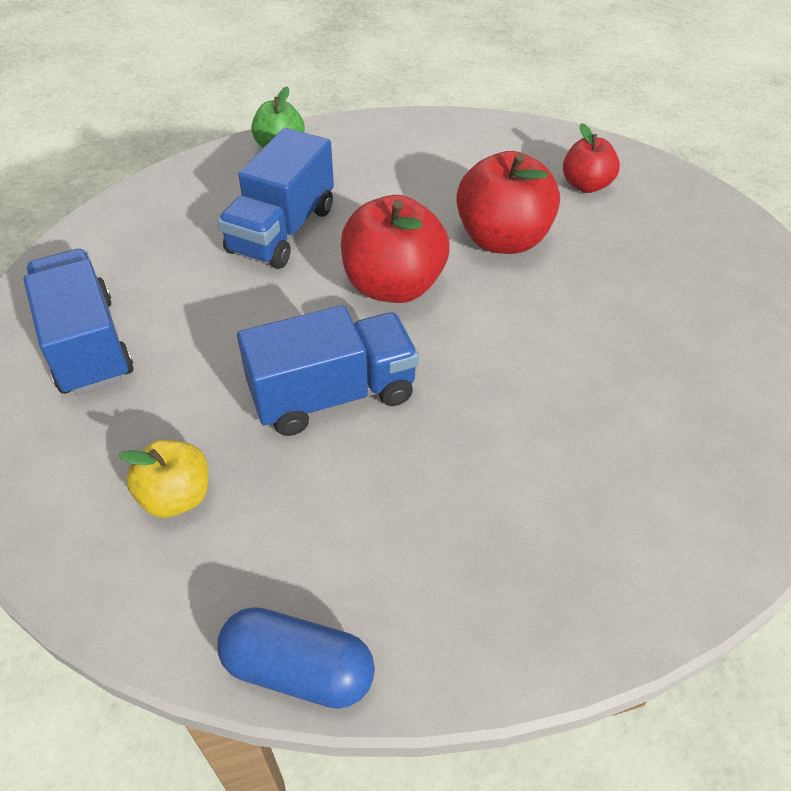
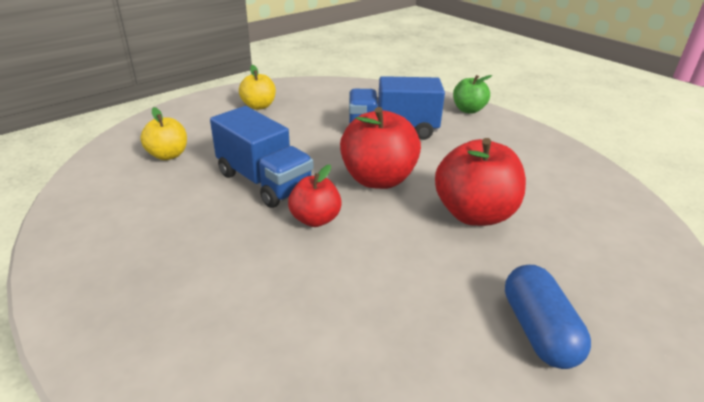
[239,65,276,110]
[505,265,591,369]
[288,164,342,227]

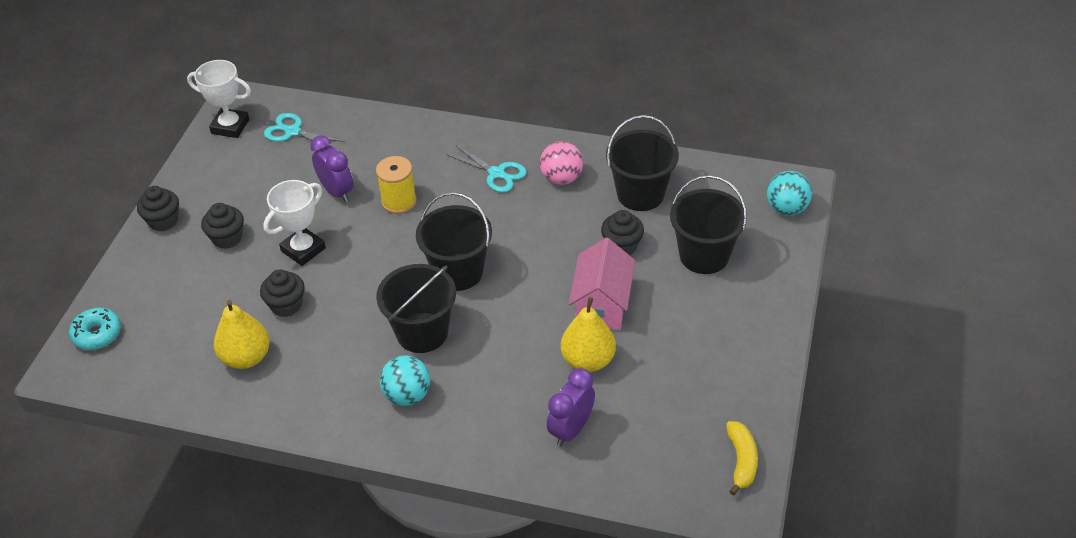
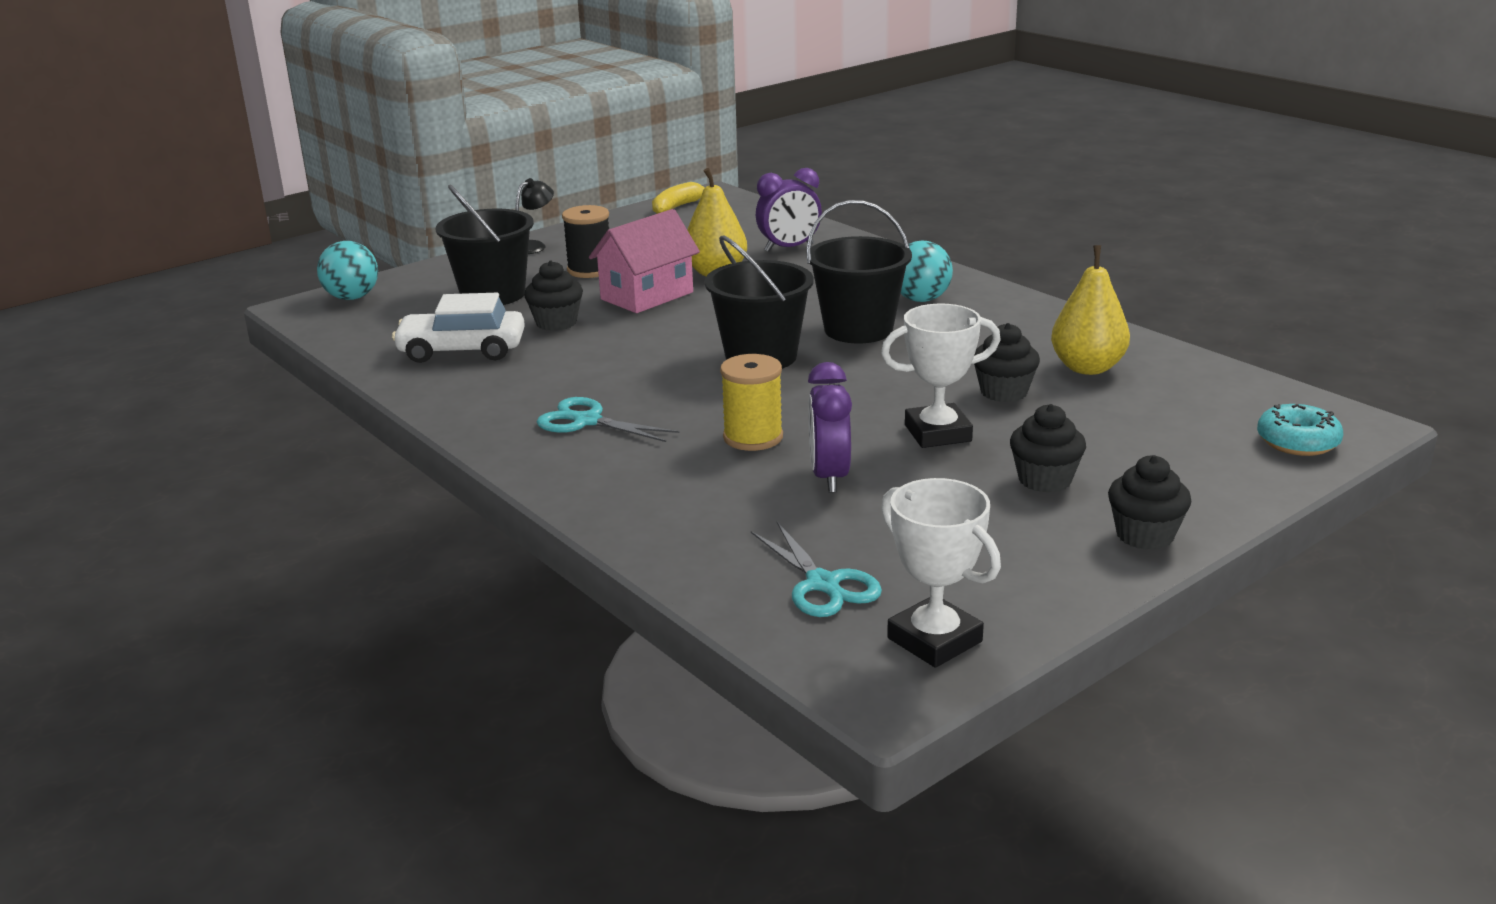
[537,397,679,442]
[540,141,583,185] (first image)
[392,293,525,363]
[516,178,554,254]
[562,205,609,278]

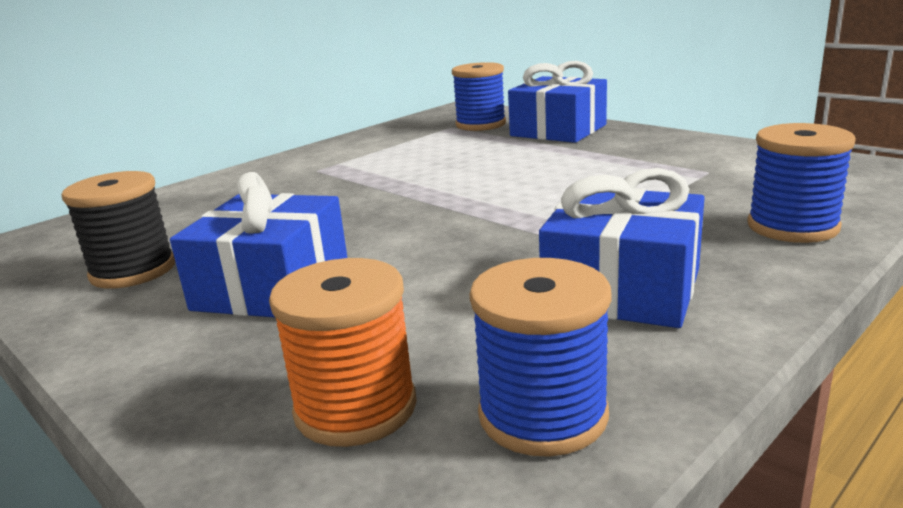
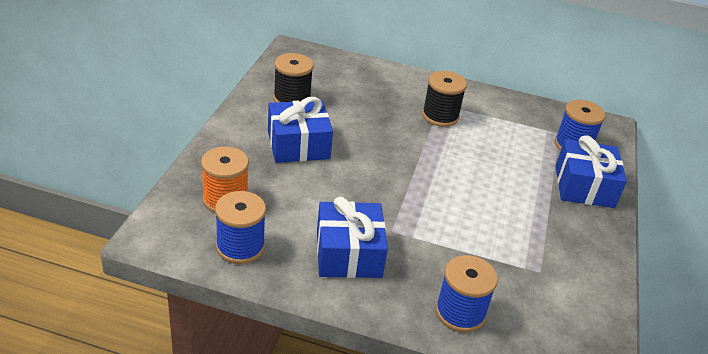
[422,71,467,127]

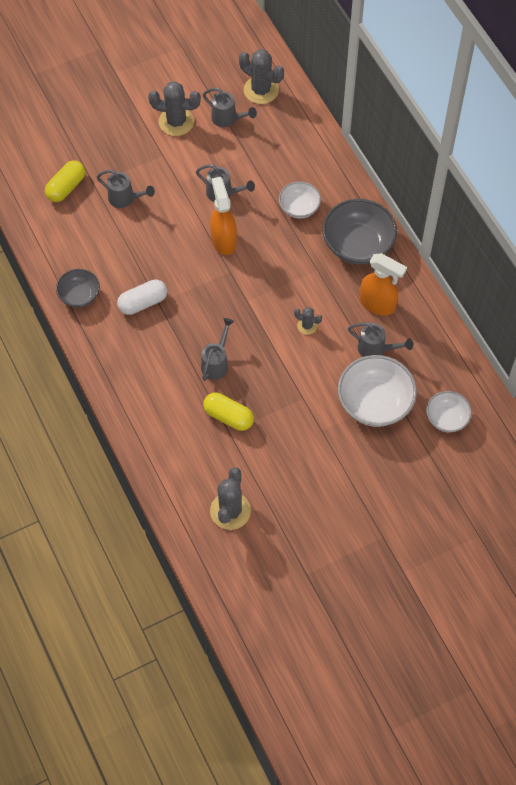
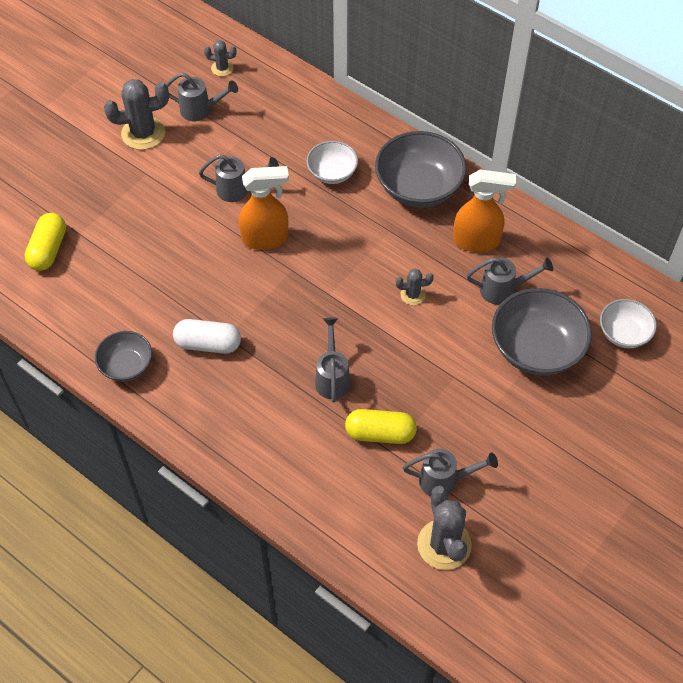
[403,449,498,496]
[173,319,241,354]
[239,166,289,250]
[204,40,237,76]
[492,288,592,376]

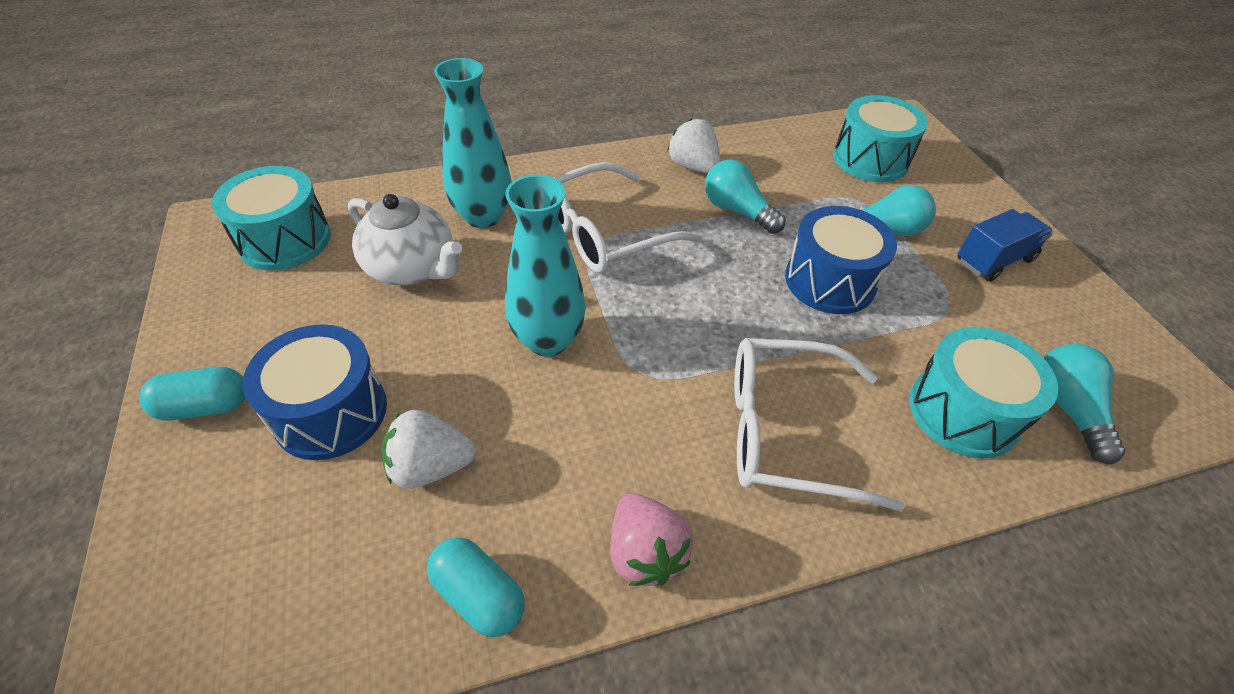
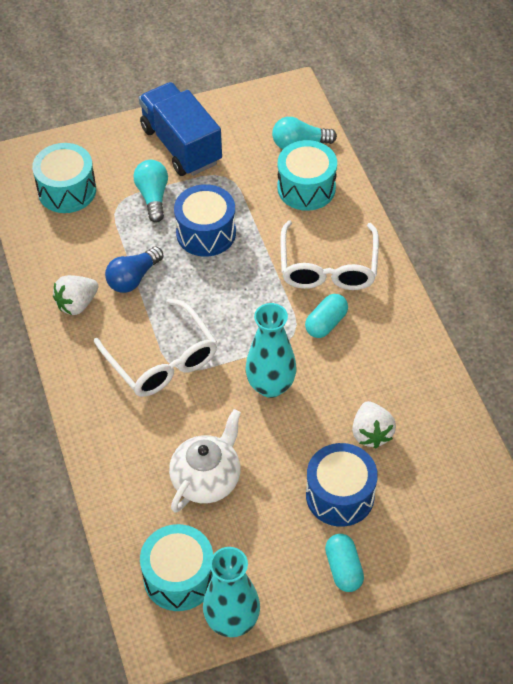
[305,294,348,338]
[203,547,260,637]
[610,493,693,586] (first image)
[105,246,164,293]
[139,82,222,176]

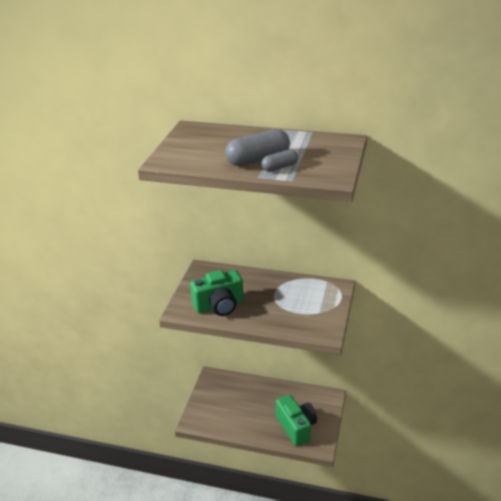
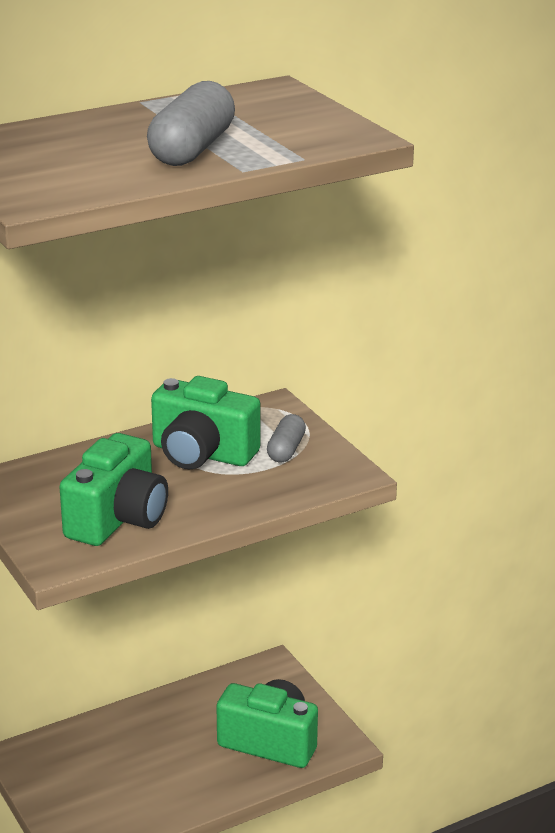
[267,414,306,462]
[151,376,260,469]

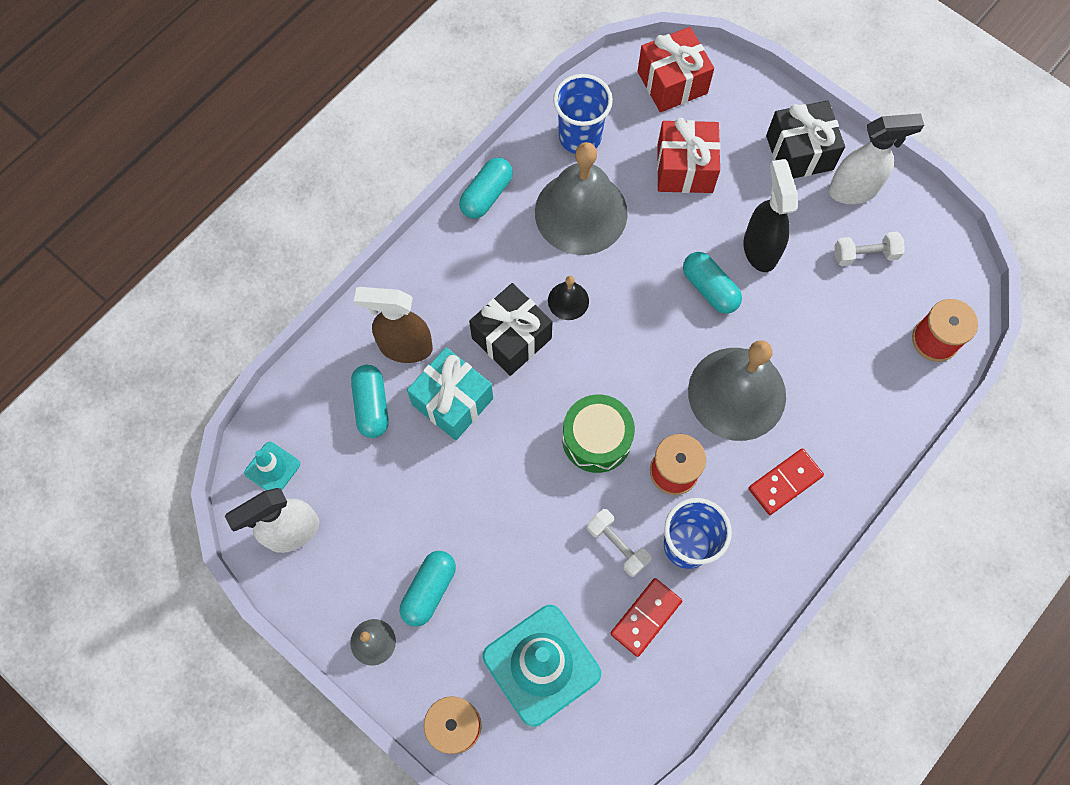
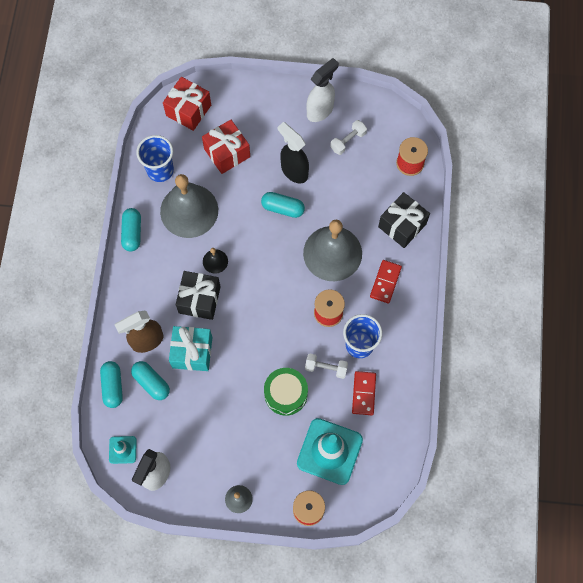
[100,361,123,408]
[264,368,308,416]
[378,192,430,248]

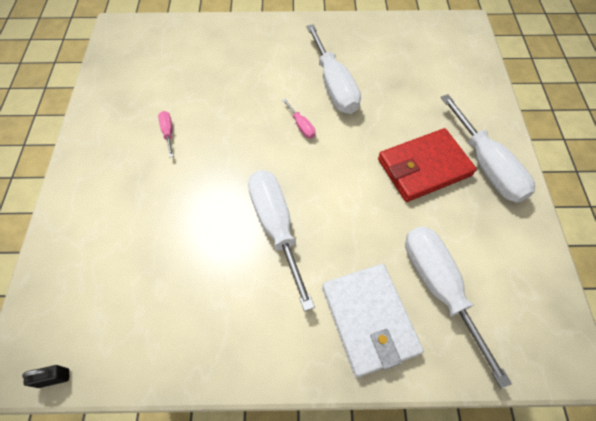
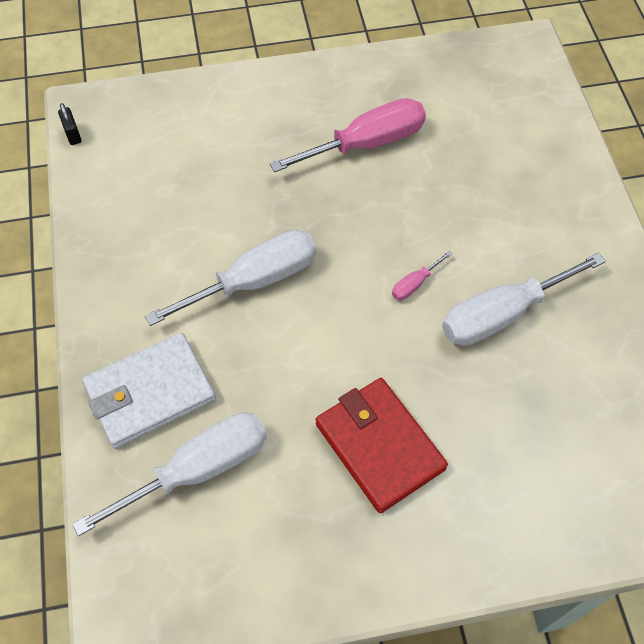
[270,98,426,172]
[441,94,535,203] (first image)

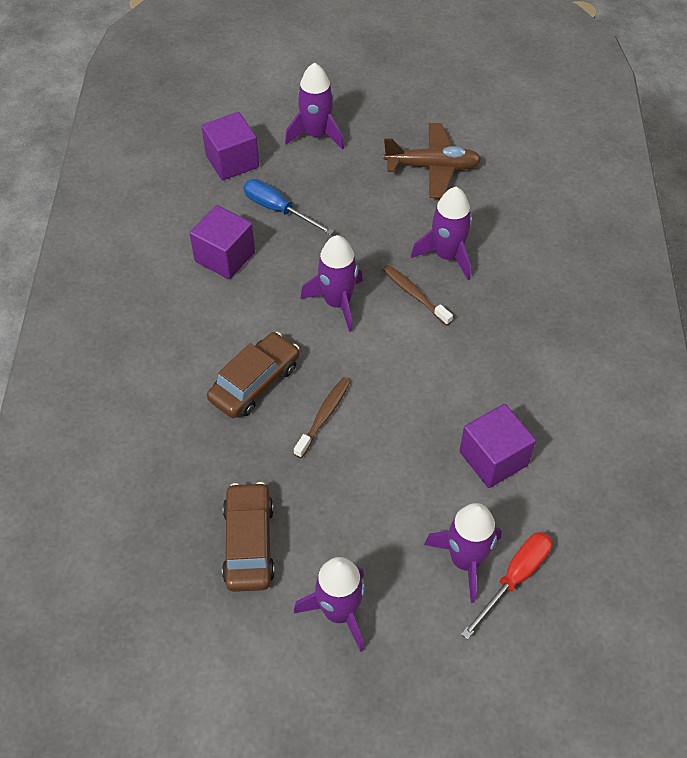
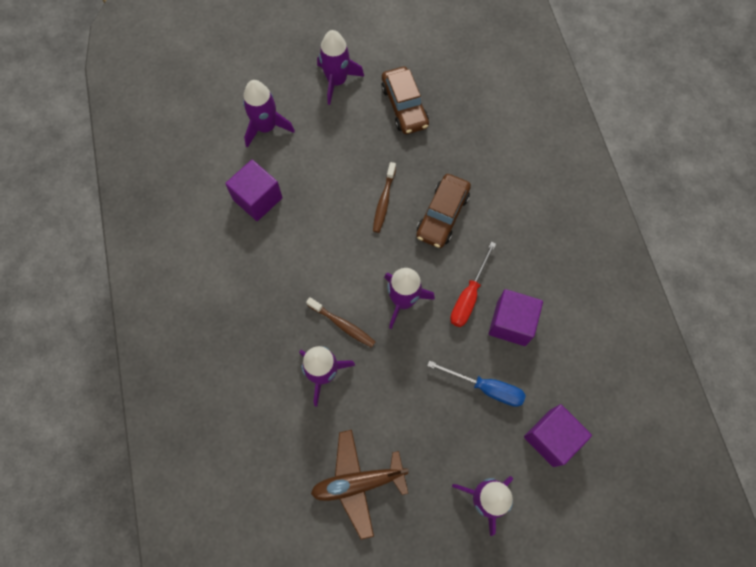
[450,242,496,327]

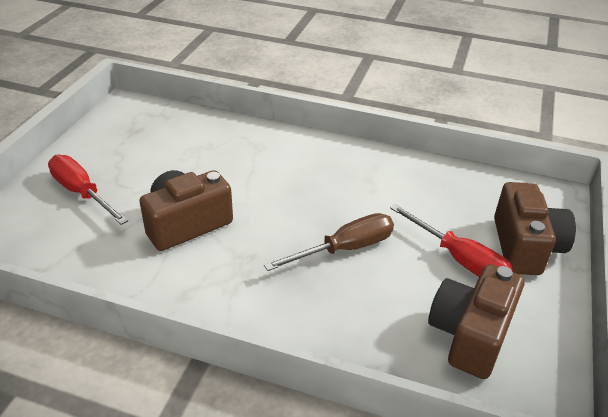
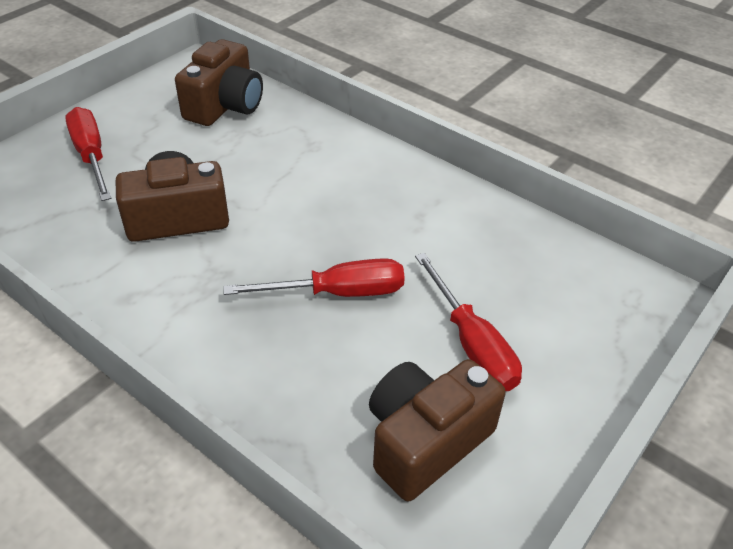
[223,258,405,297]
[175,39,263,126]

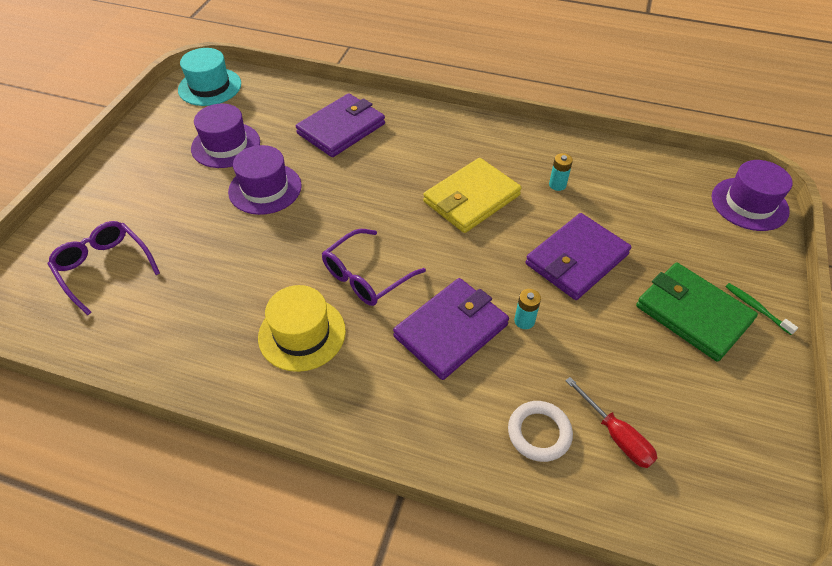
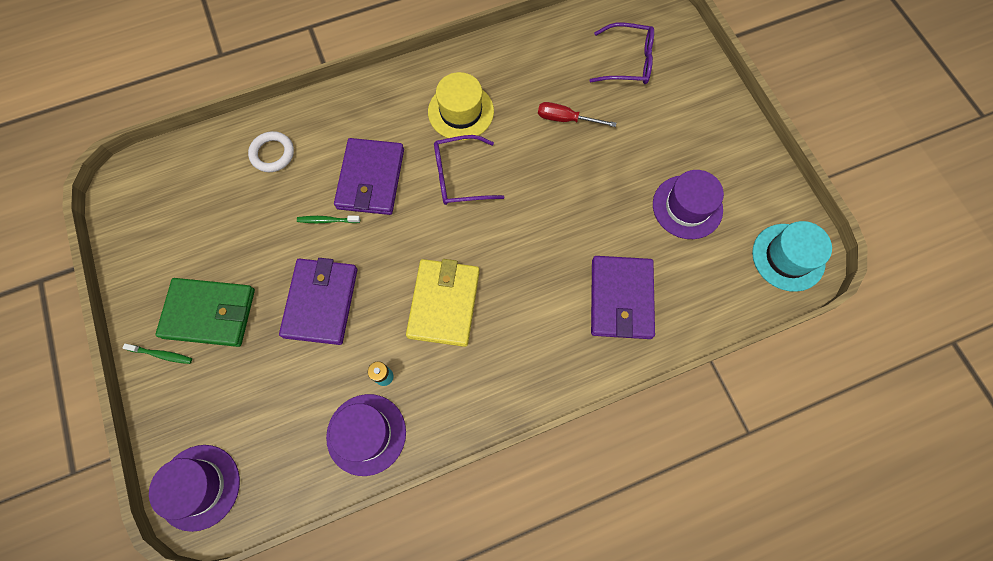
[326,394,406,476]
[434,135,505,205]
[297,216,360,223]
[538,102,616,127]

